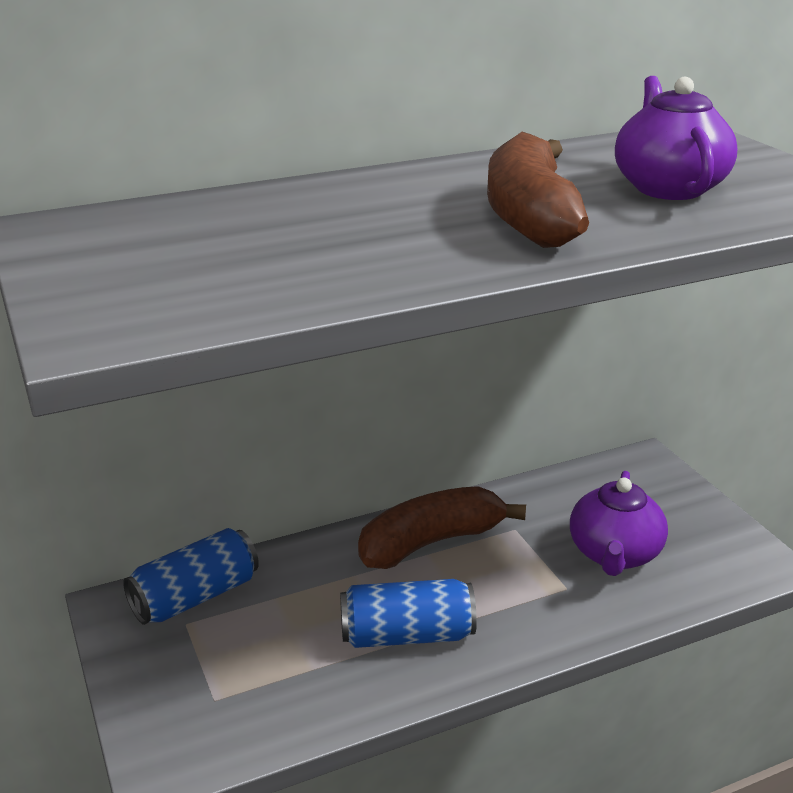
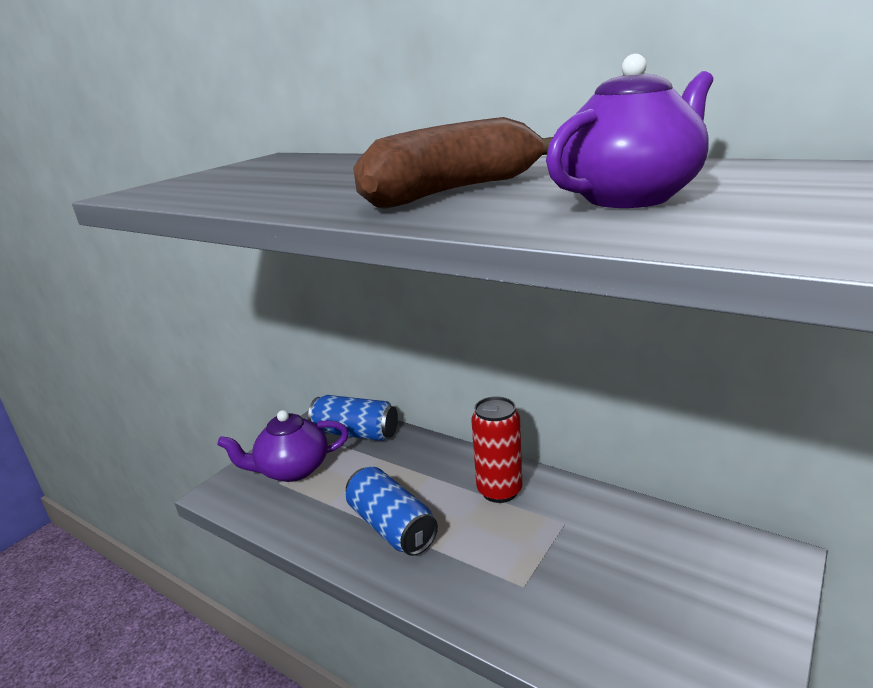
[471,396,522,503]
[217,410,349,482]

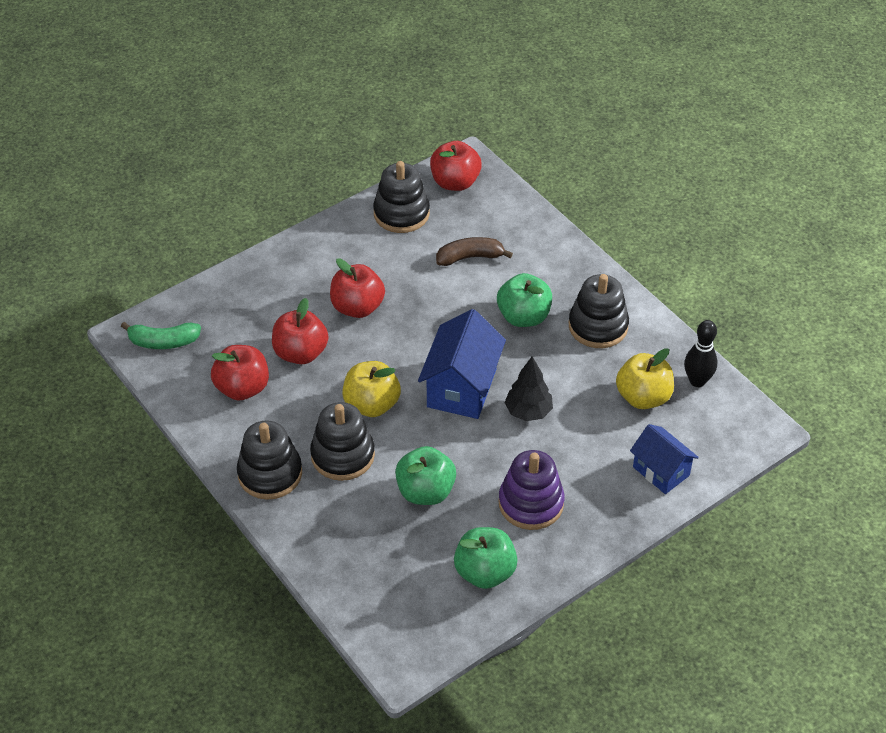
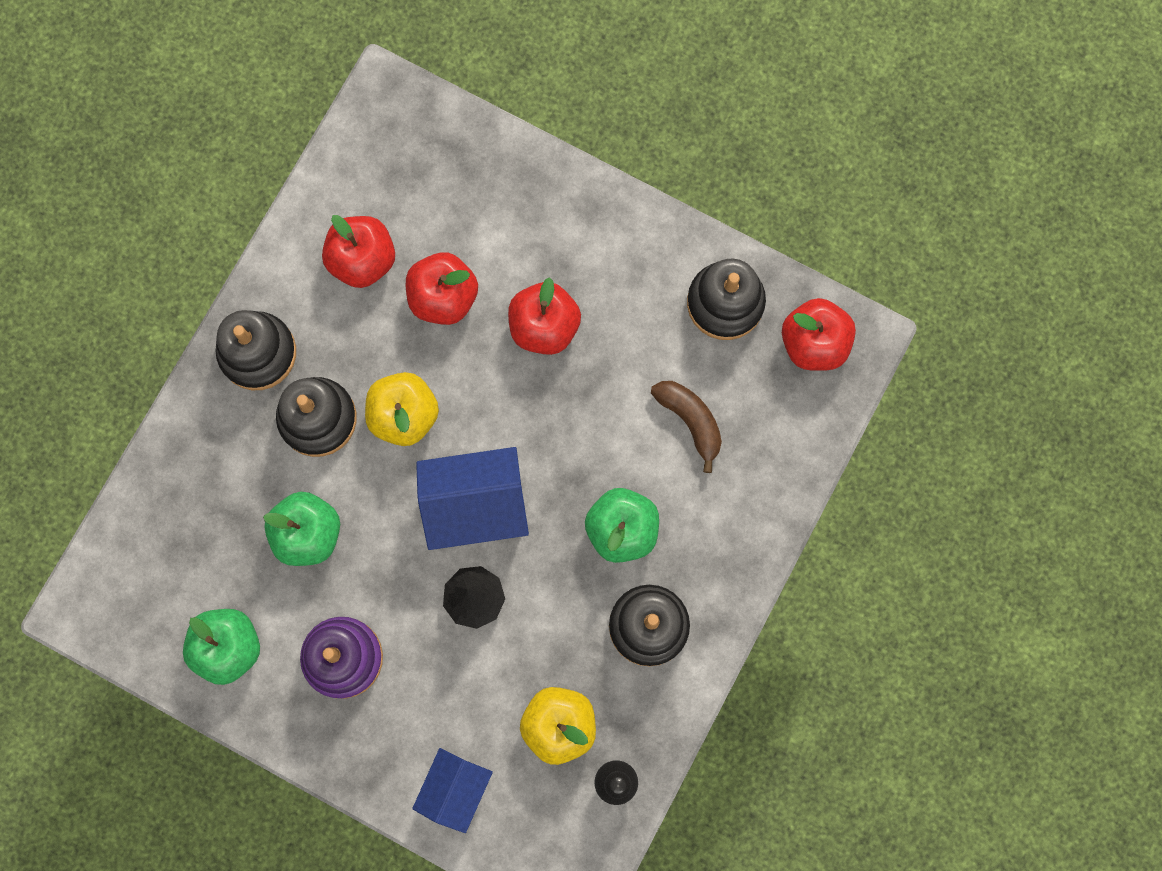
[121,322,201,349] (first image)

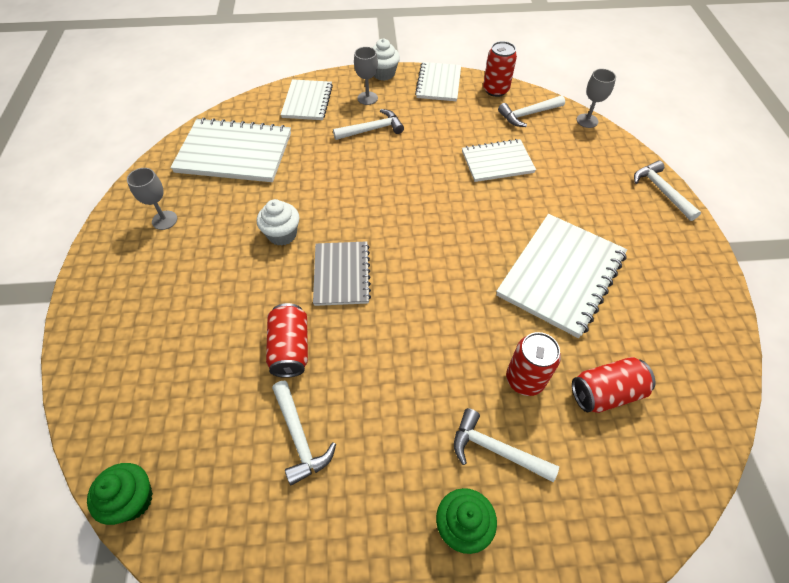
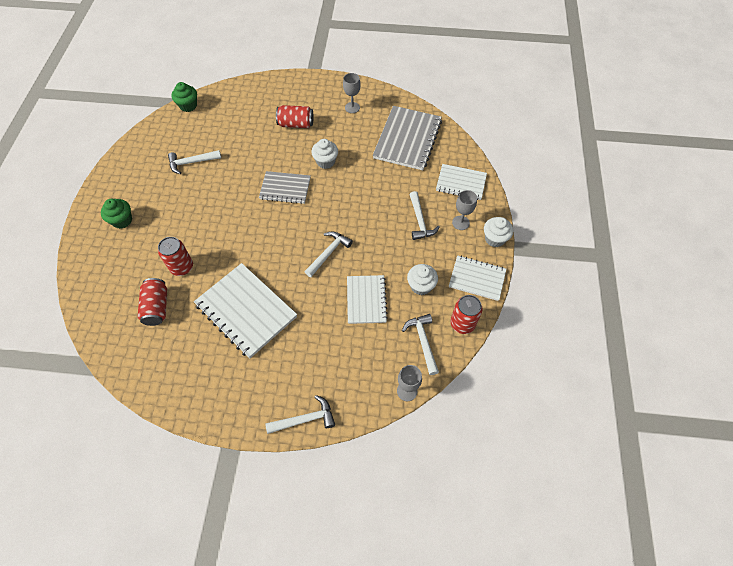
[373,106,442,170]
[276,105,313,128]
[305,231,353,277]
[407,264,438,295]

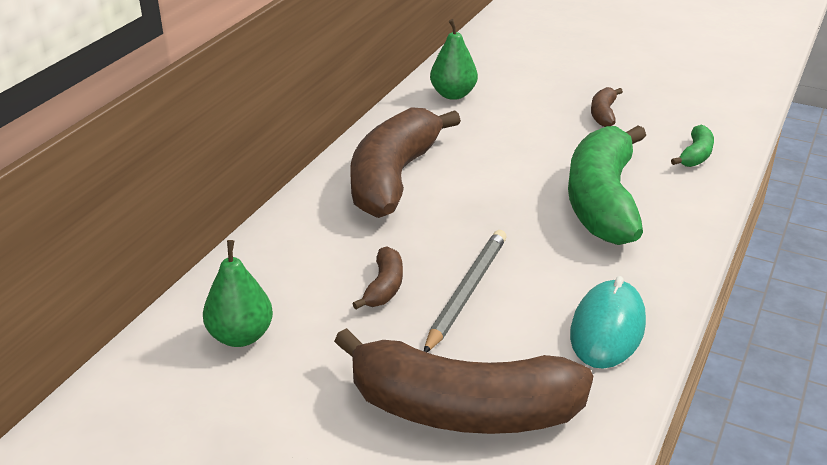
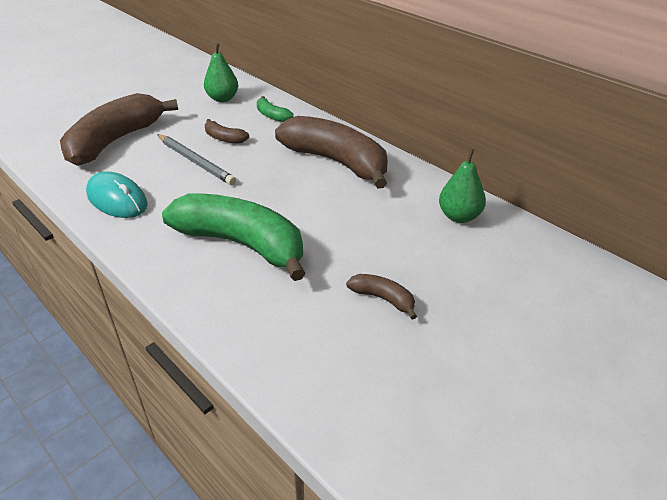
[257,96,294,122]

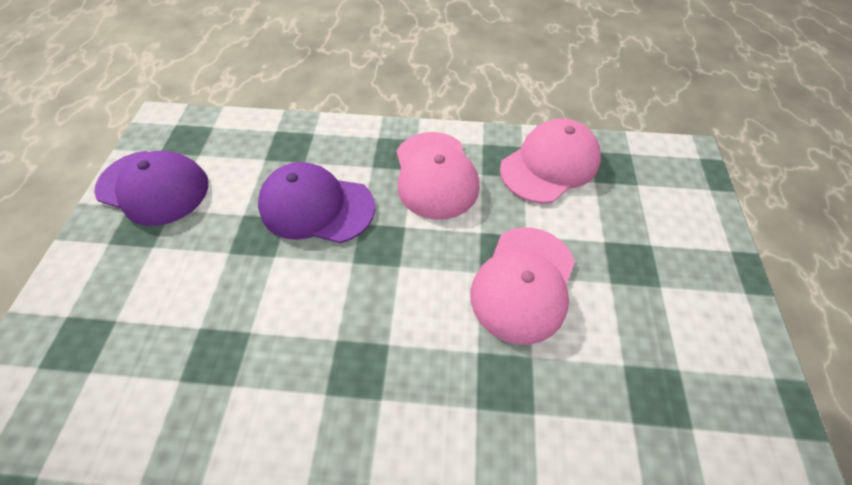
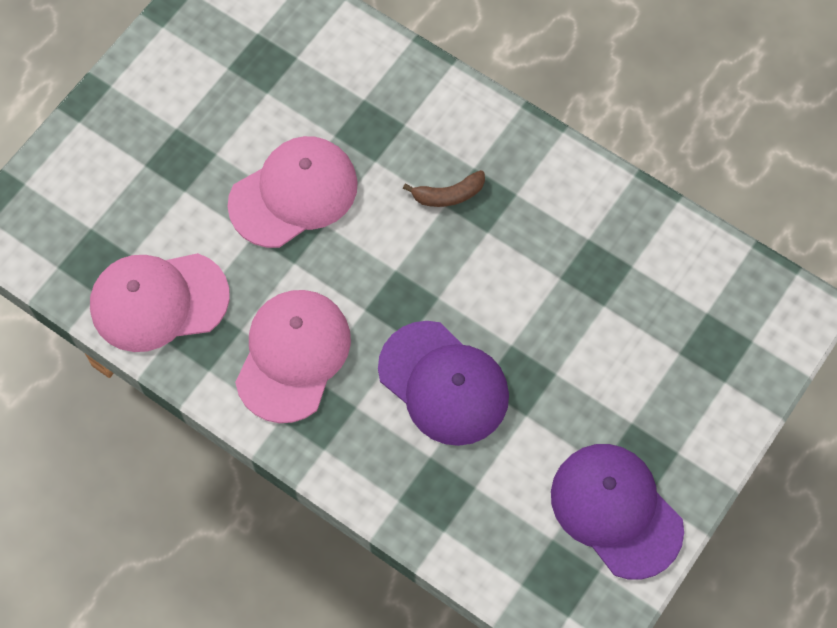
[403,170,485,207]

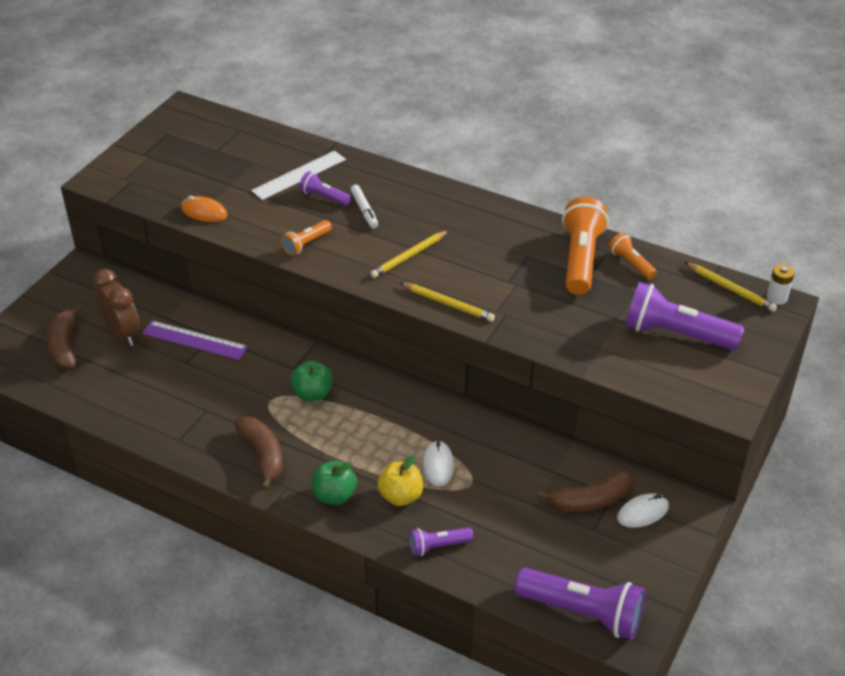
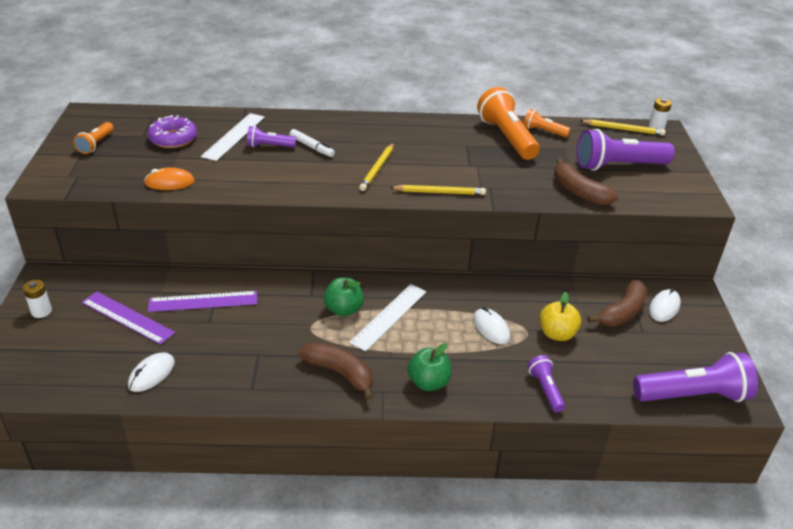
[554,158,618,205]
[82,291,175,345]
[73,122,114,154]
[540,292,581,341]
[527,355,565,412]
[23,279,52,318]
[128,352,175,392]
[147,115,197,148]
[349,284,426,351]

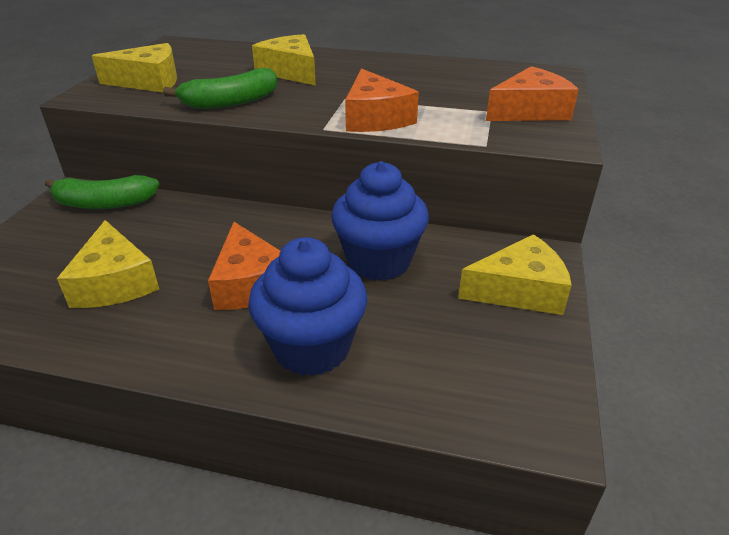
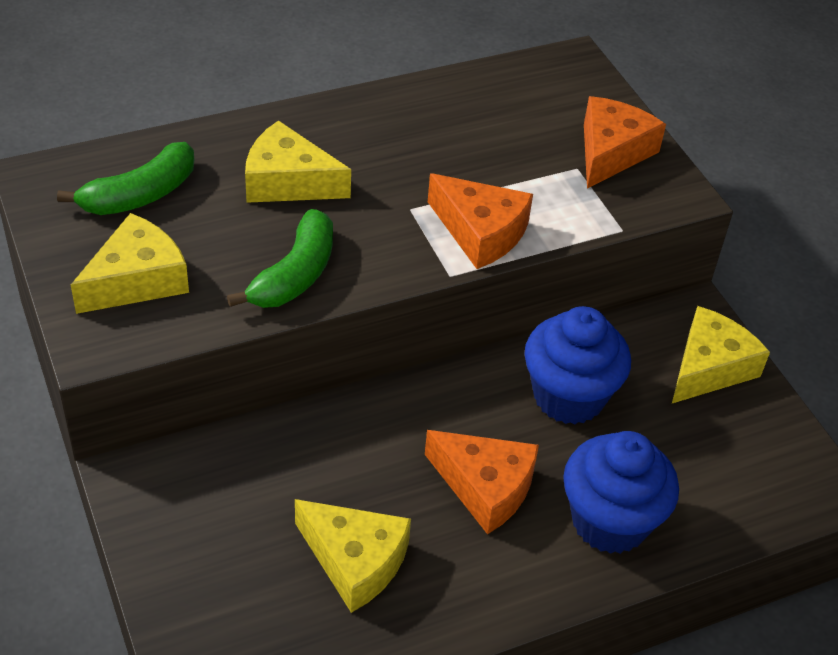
[57,142,194,215]

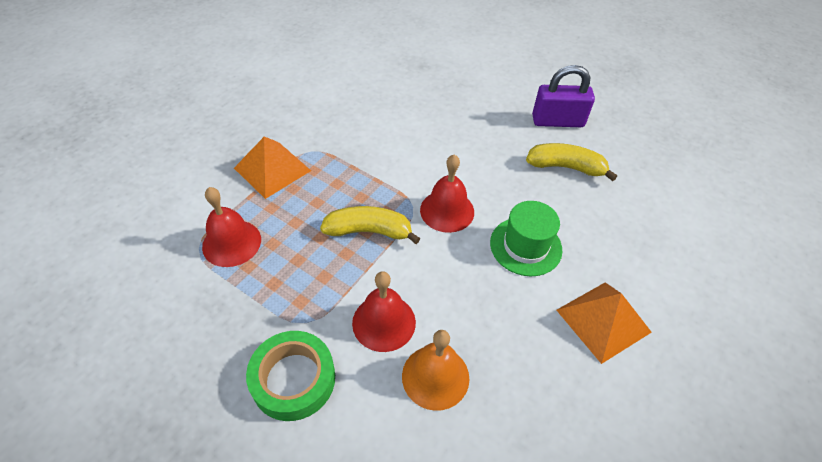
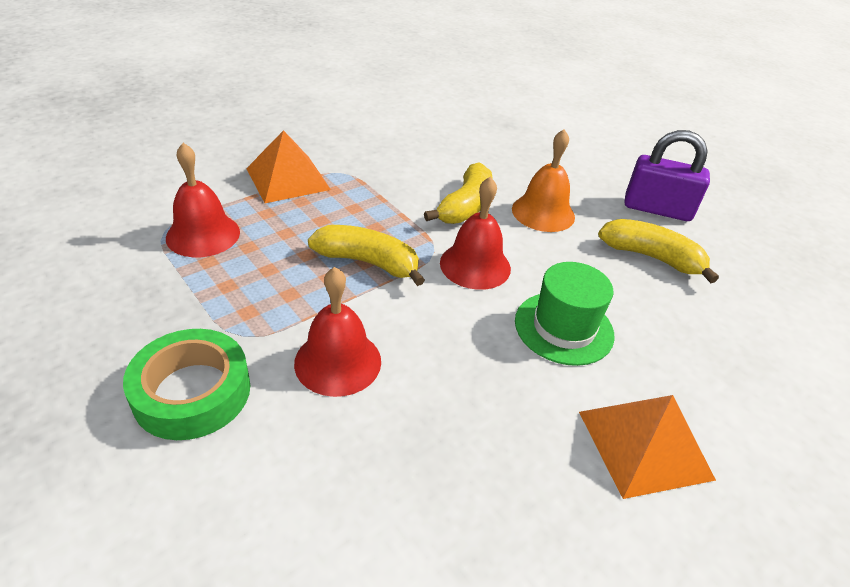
[512,129,575,232]
[424,162,492,224]

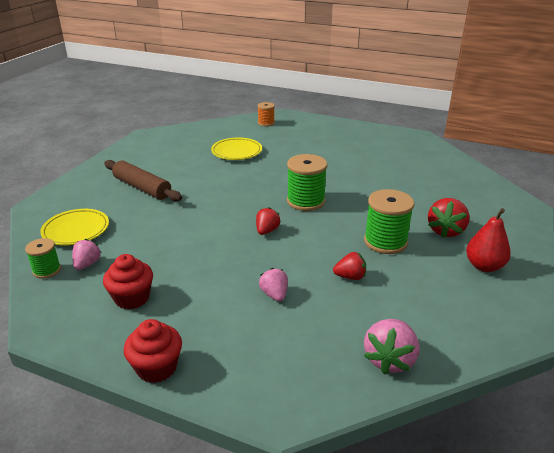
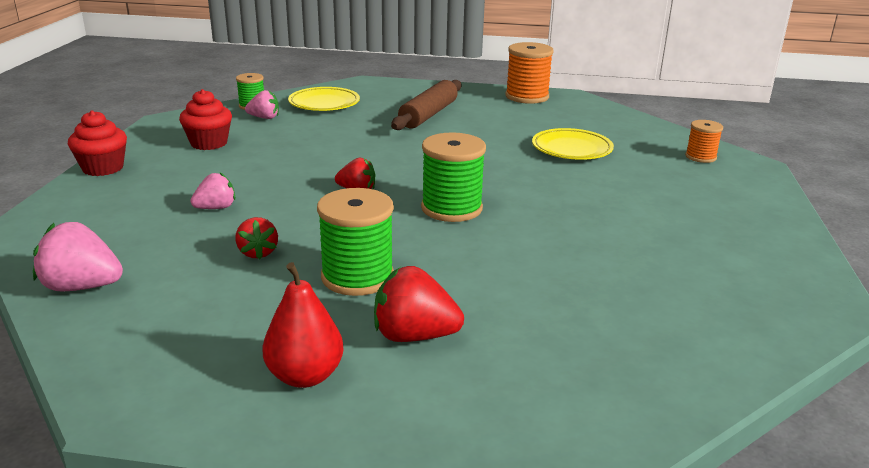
[505,42,554,104]

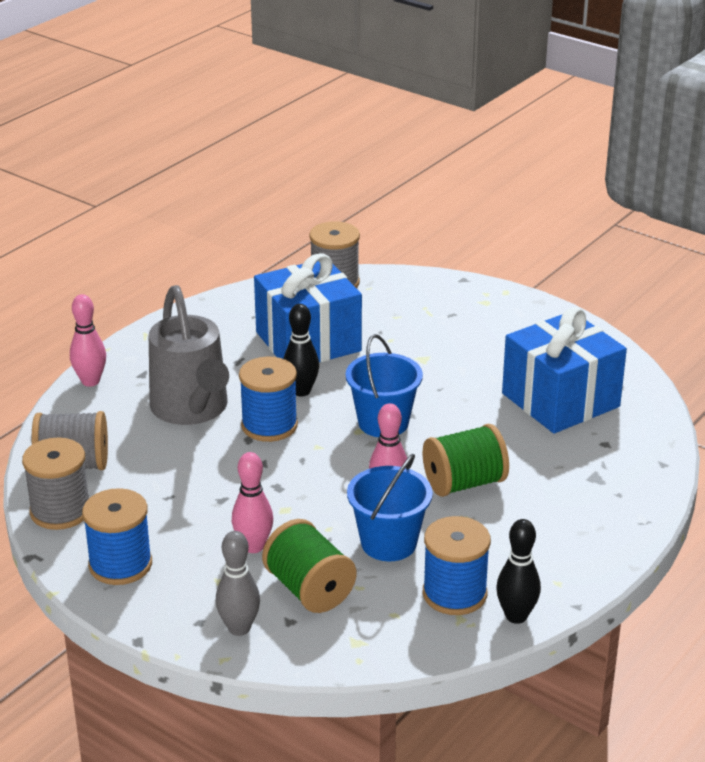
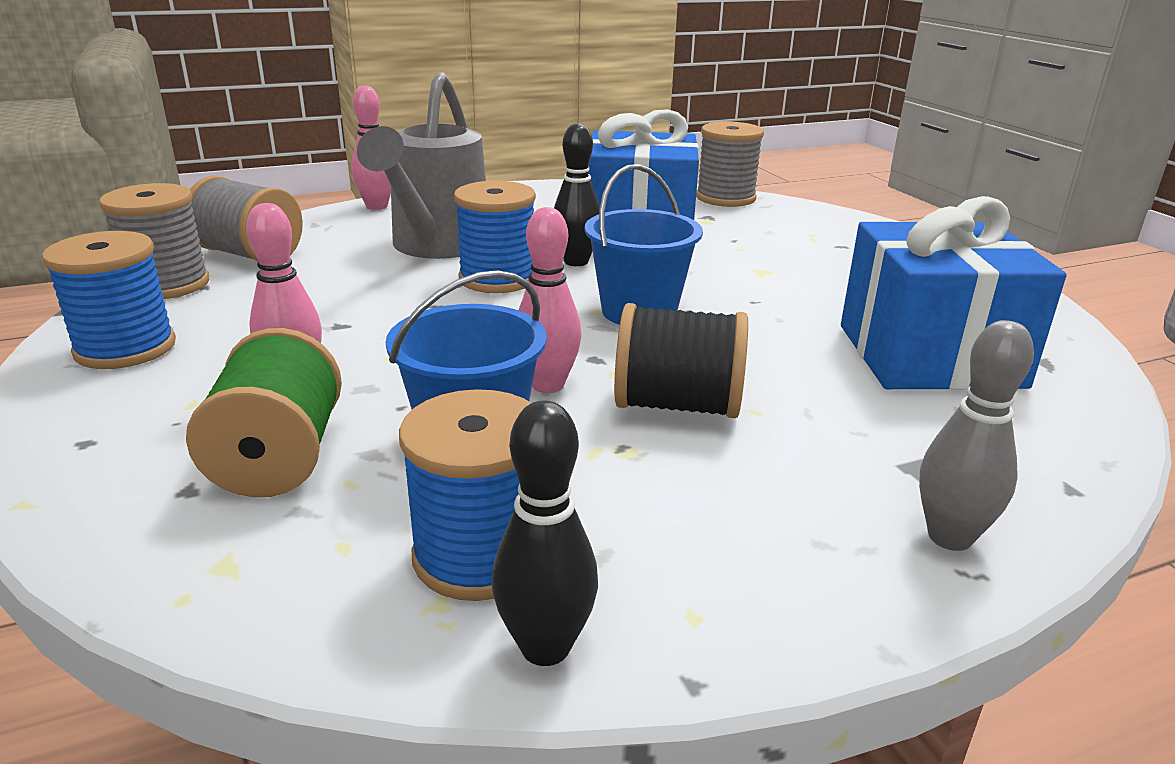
[919,320,1034,551]
[614,303,748,418]

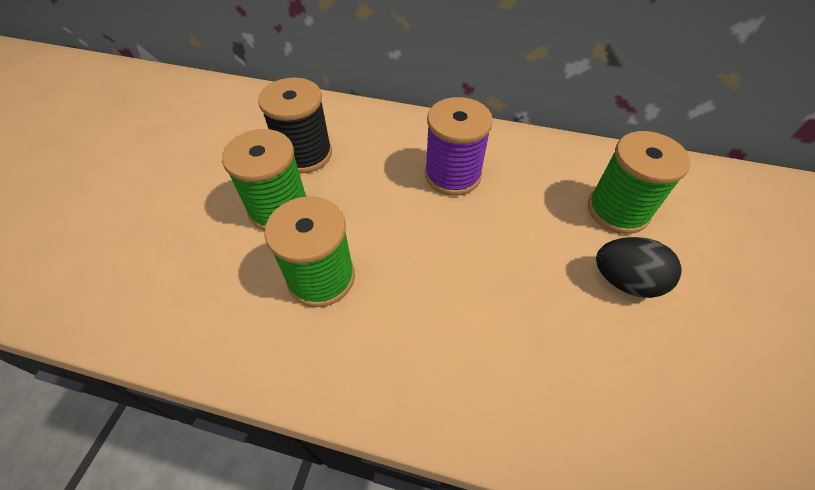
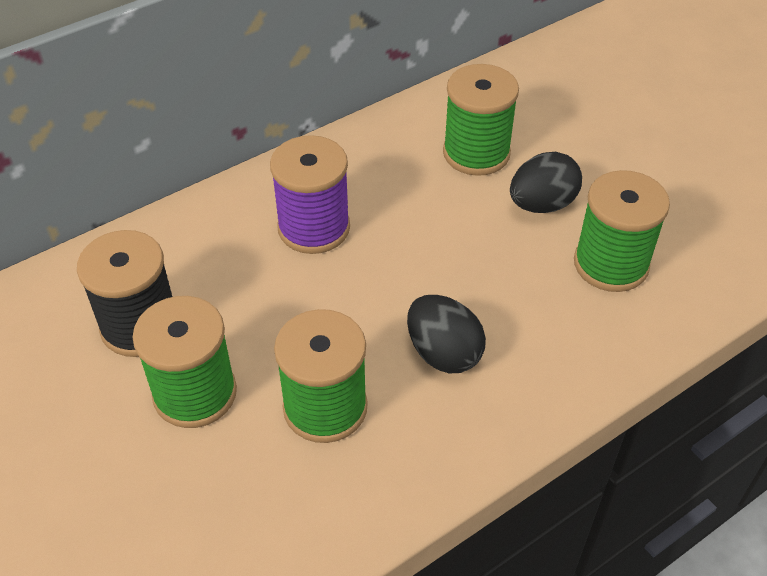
[407,295,486,373]
[574,170,670,292]

